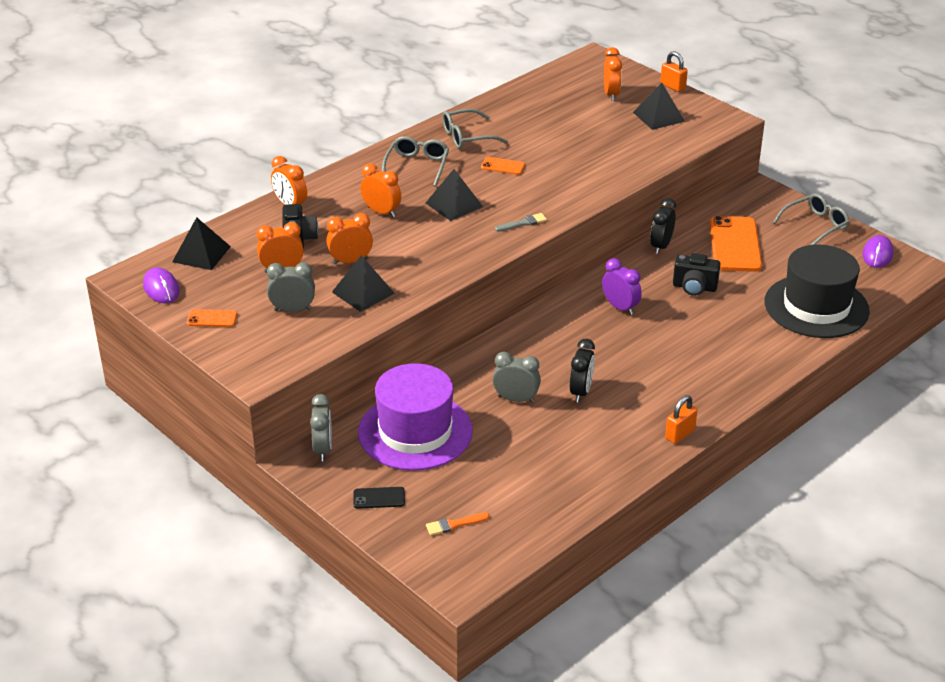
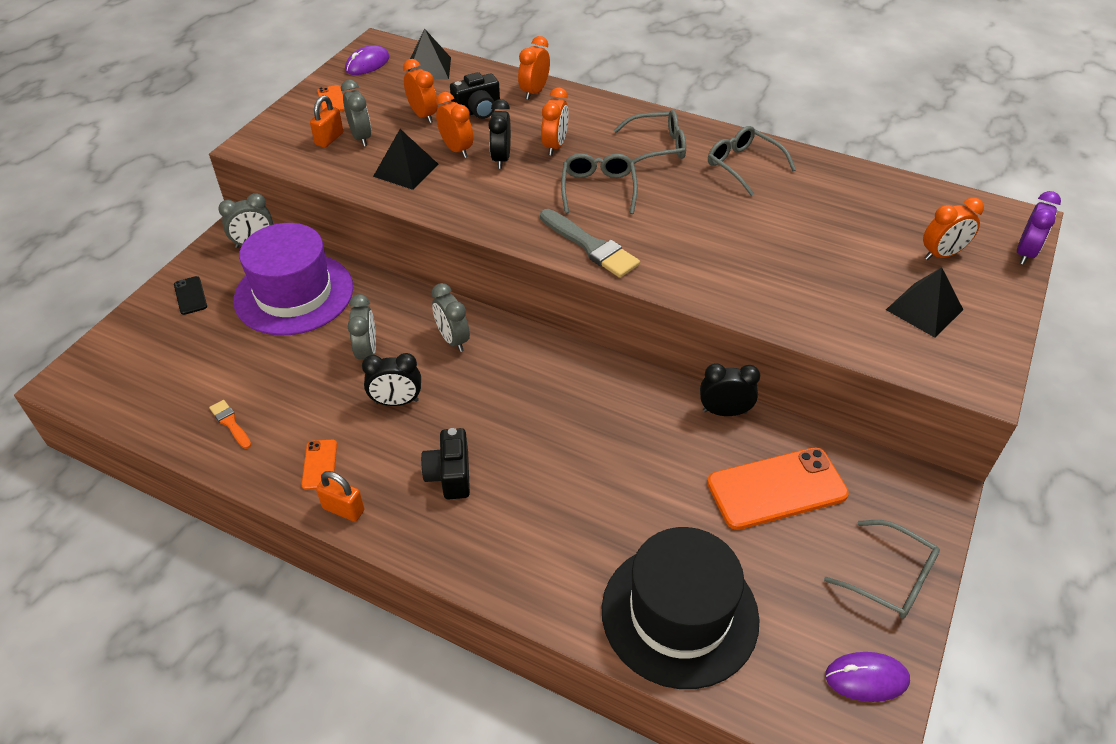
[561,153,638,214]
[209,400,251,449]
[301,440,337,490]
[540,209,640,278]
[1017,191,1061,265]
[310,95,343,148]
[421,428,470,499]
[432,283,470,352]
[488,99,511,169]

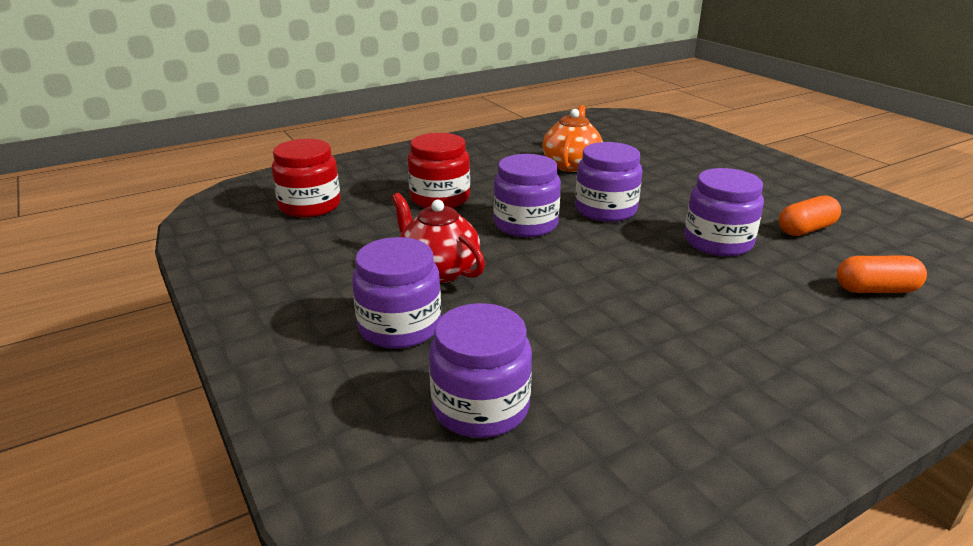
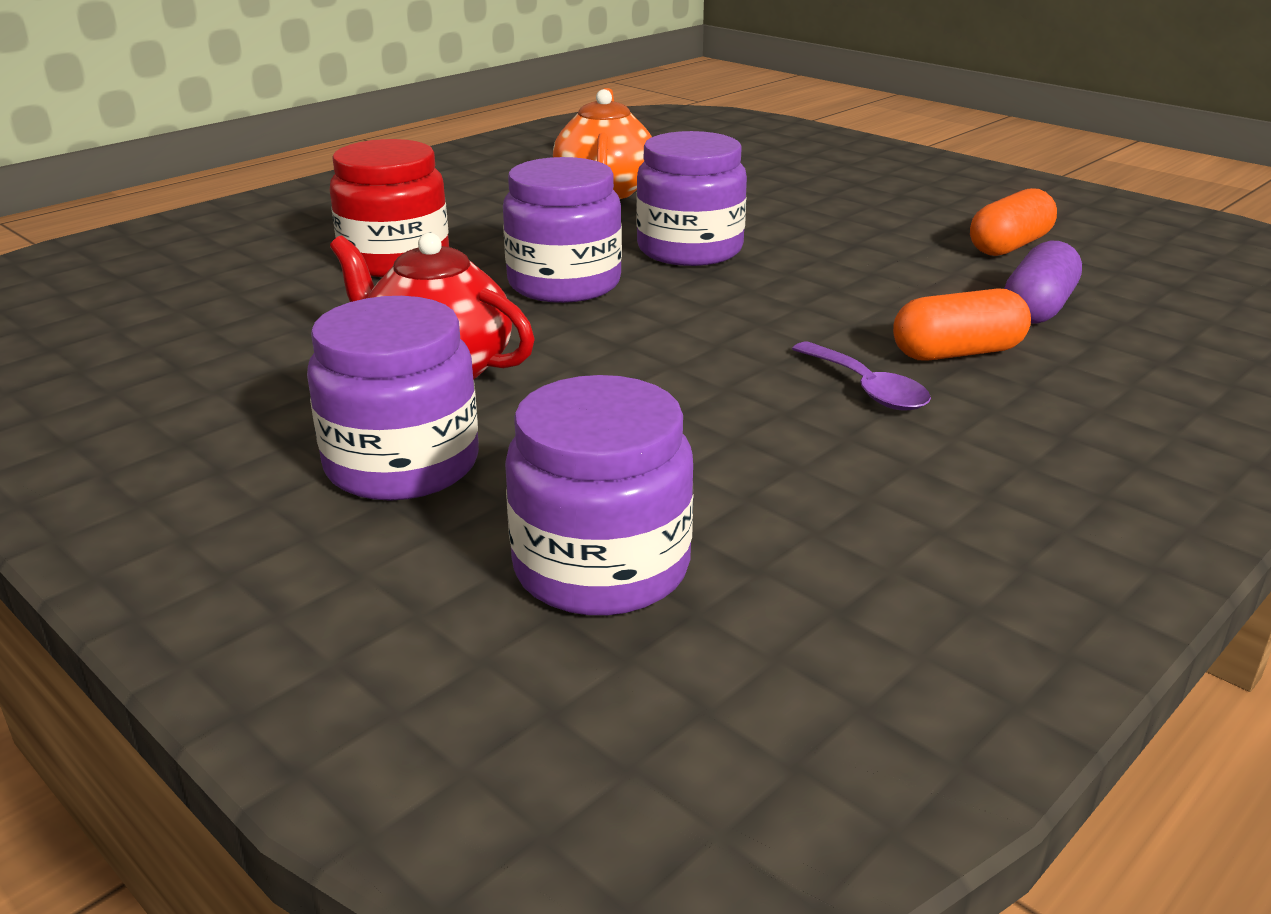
[272,139,341,218] (first image)
[684,168,764,256] (first image)
[893,288,1031,361]
[792,342,931,410]
[1004,241,1082,324]

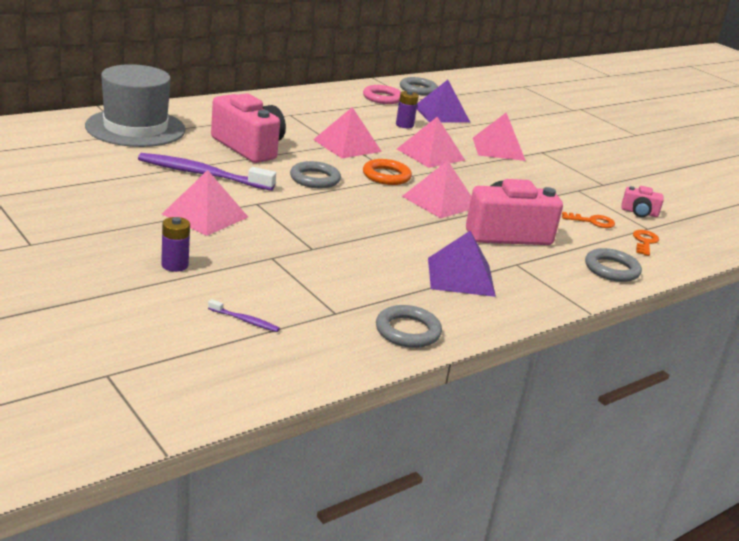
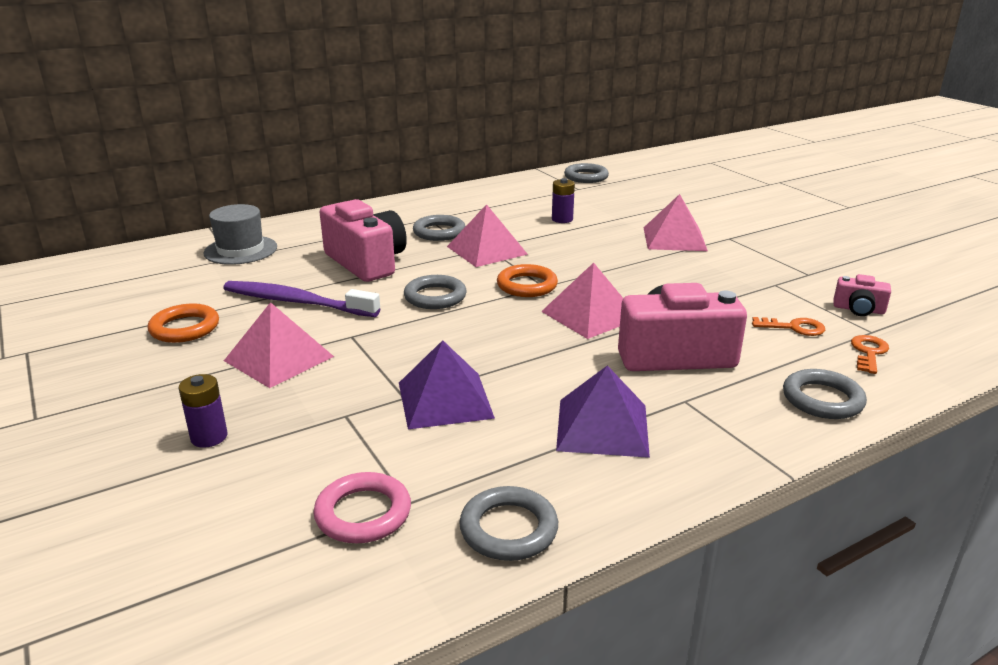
[204,204,277,265]
[208,299,280,332] (first image)
[313,472,411,543]
[397,117,465,168] (first image)
[399,340,495,429]
[148,303,219,343]
[413,215,466,241]

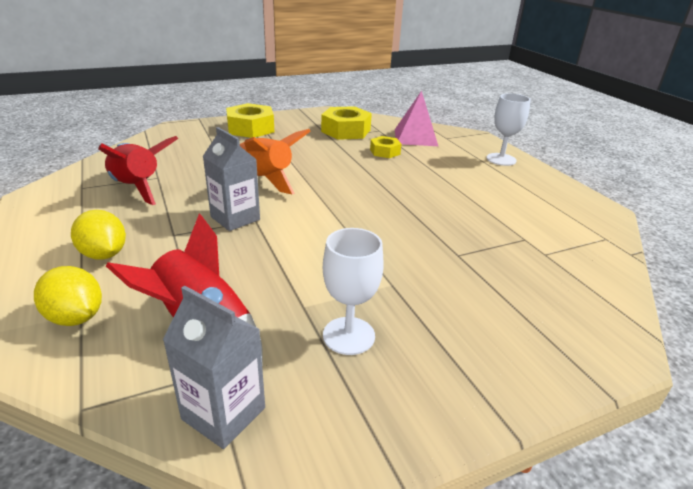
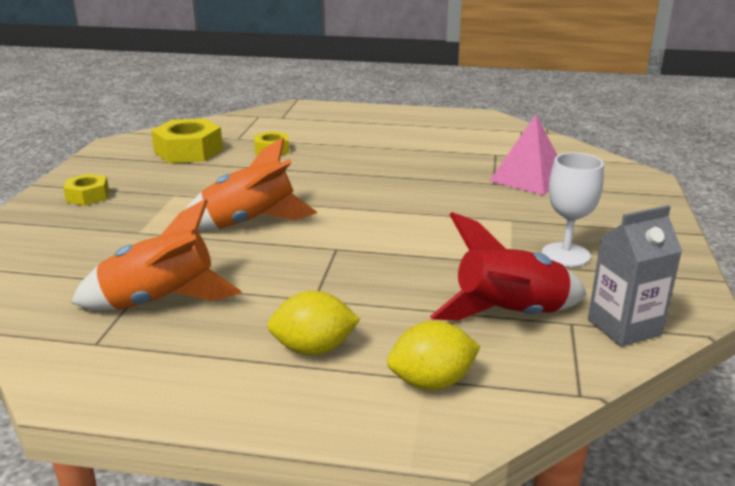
[71,199,241,310]
[203,127,260,231] (first image)
[63,174,109,206]
[490,115,558,195]
[486,93,531,166] (first image)

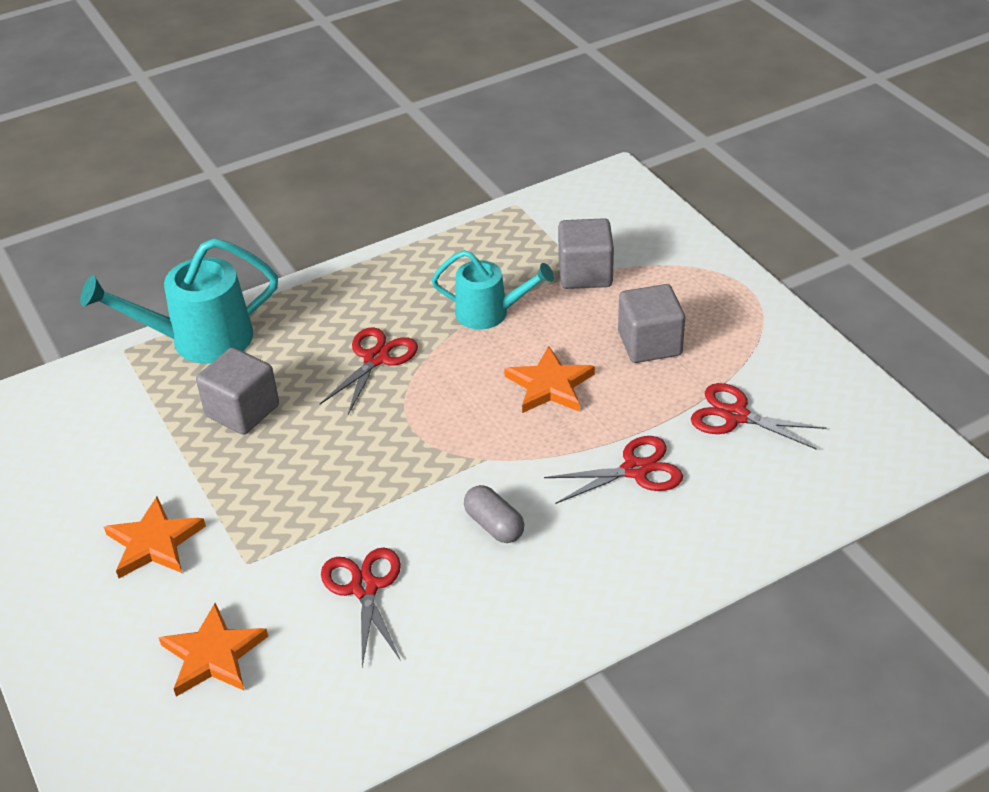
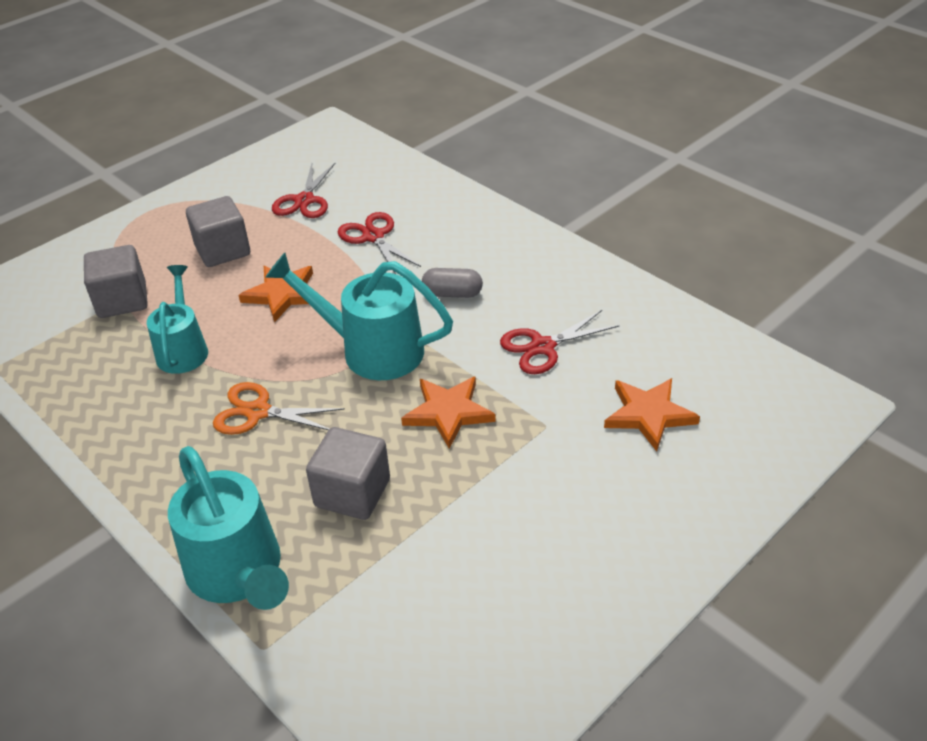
[401,376,495,449]
[213,382,345,435]
[422,268,483,298]
[265,253,453,380]

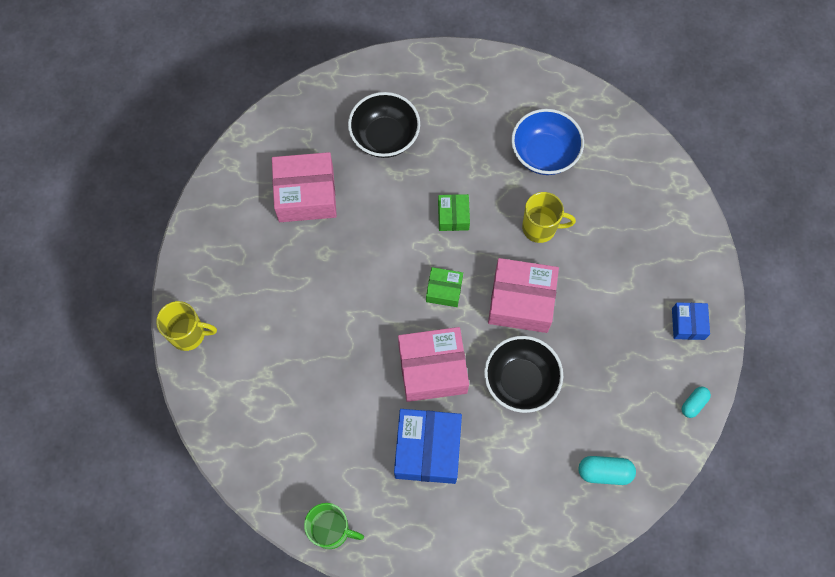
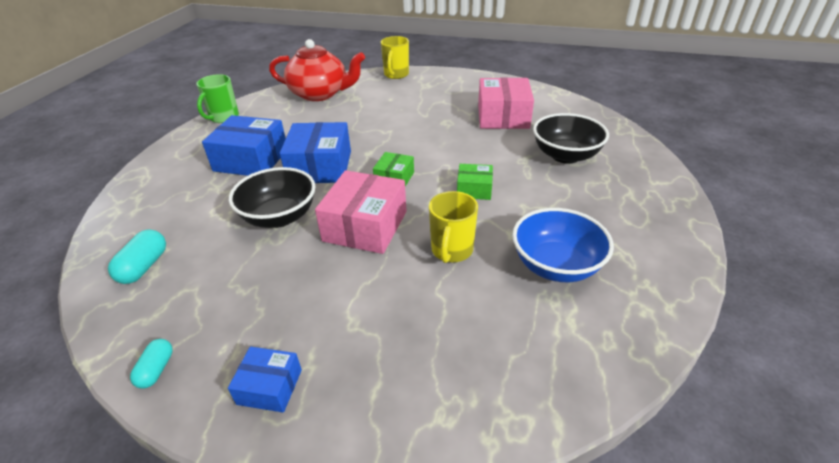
[280,122,351,183]
[130,339,173,389]
[269,39,365,101]

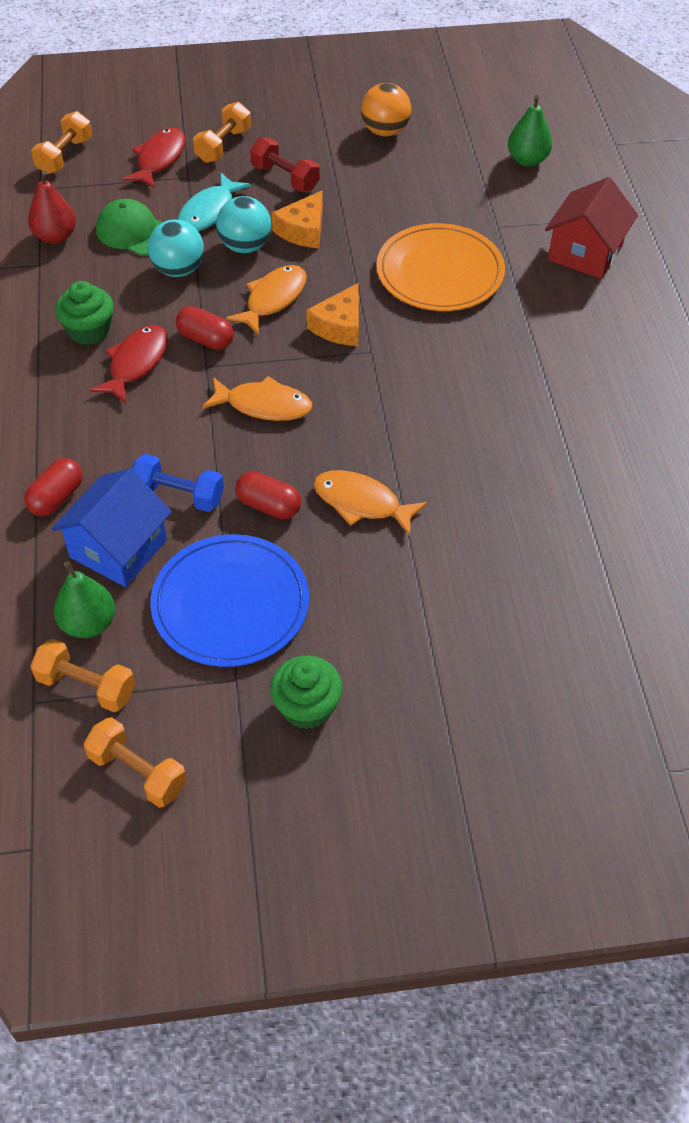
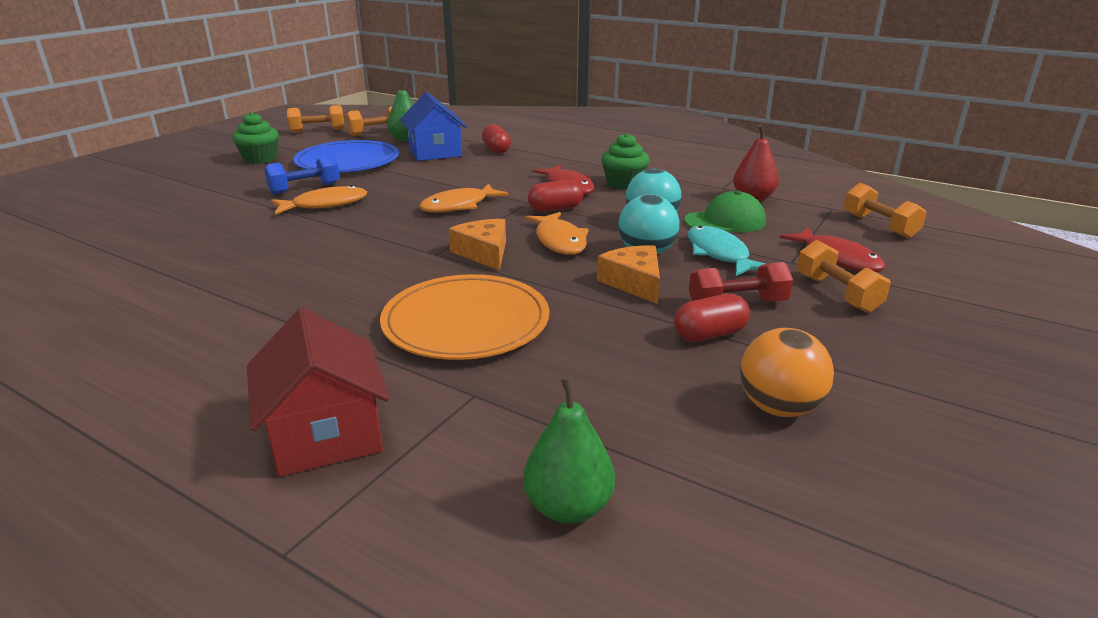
[264,154,340,195]
[674,294,750,342]

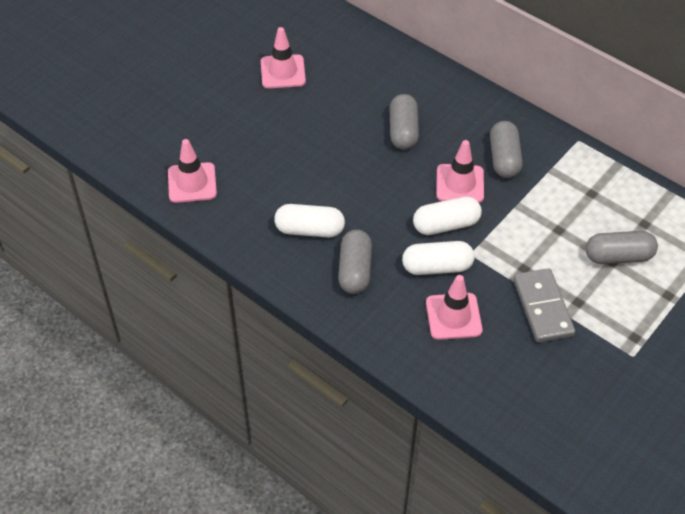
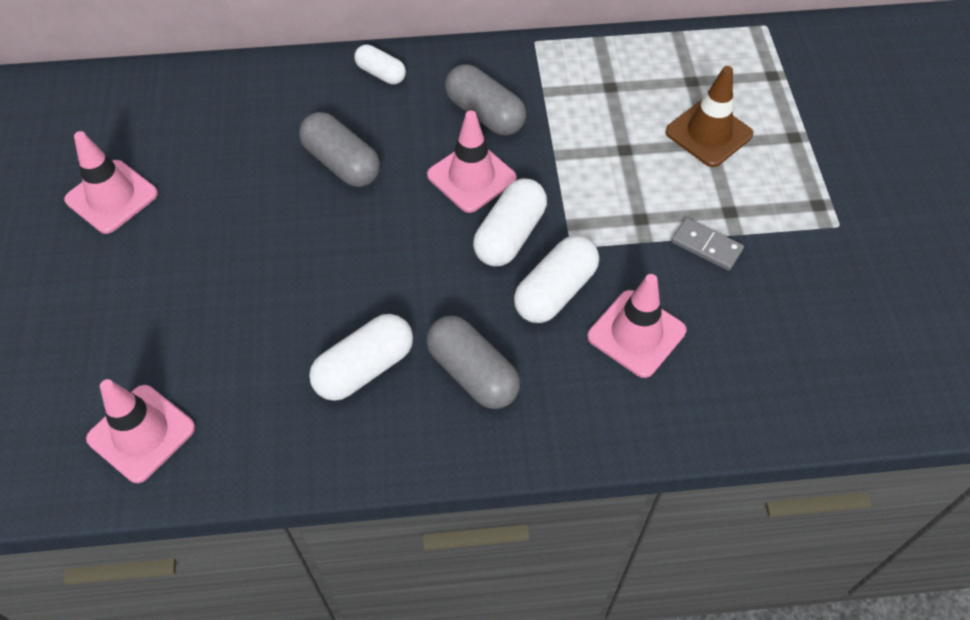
[671,218,744,271]
[665,66,753,167]
[354,44,406,84]

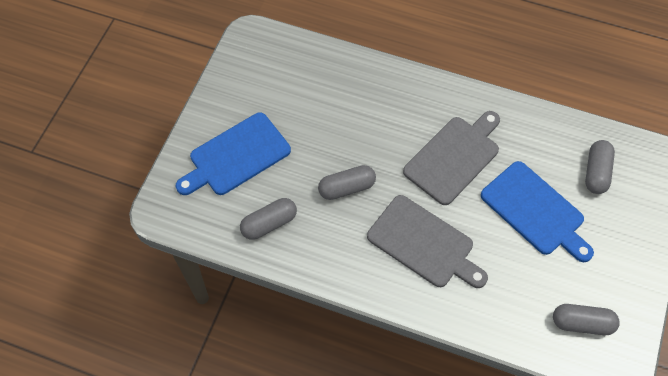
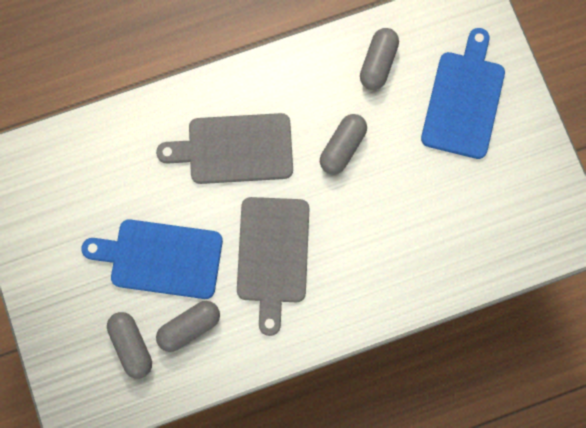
[156,301,220,352]

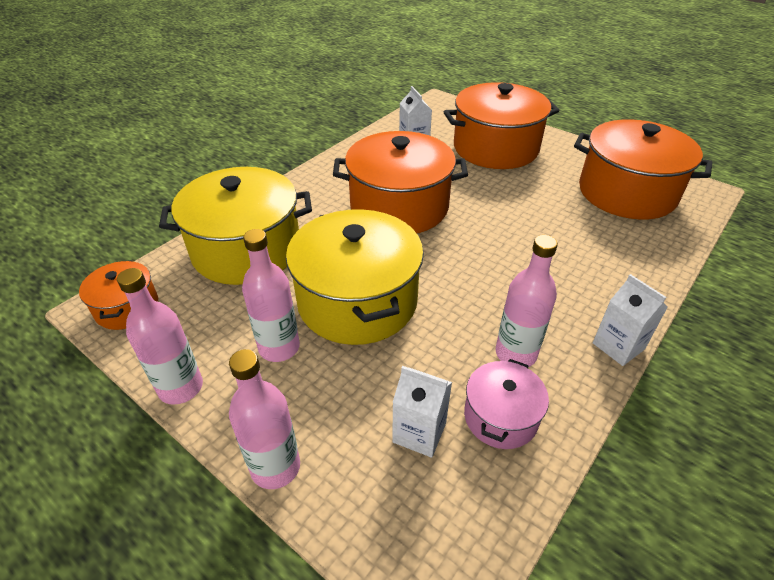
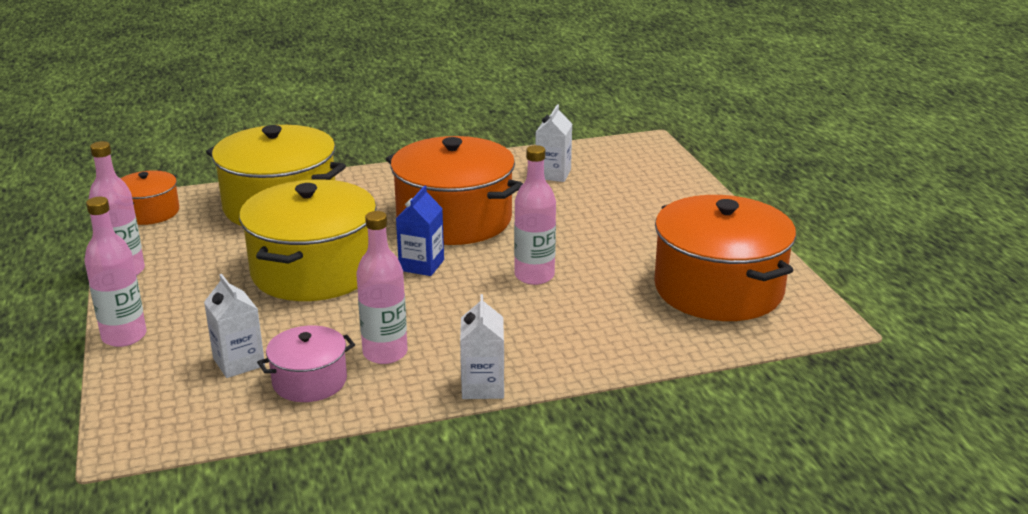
[514,145,556,285]
[444,82,560,169] (first image)
[396,186,444,276]

